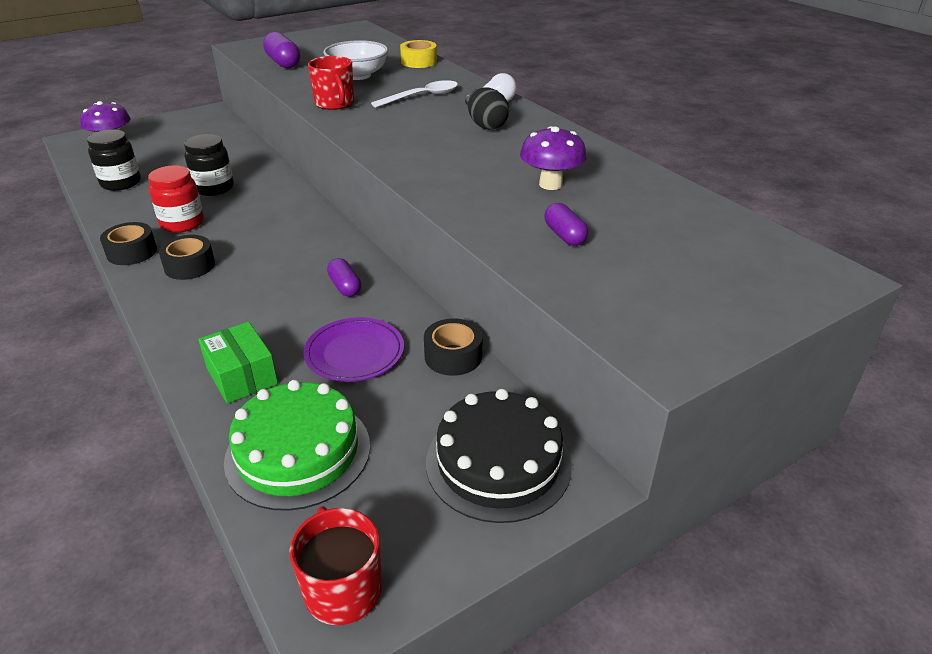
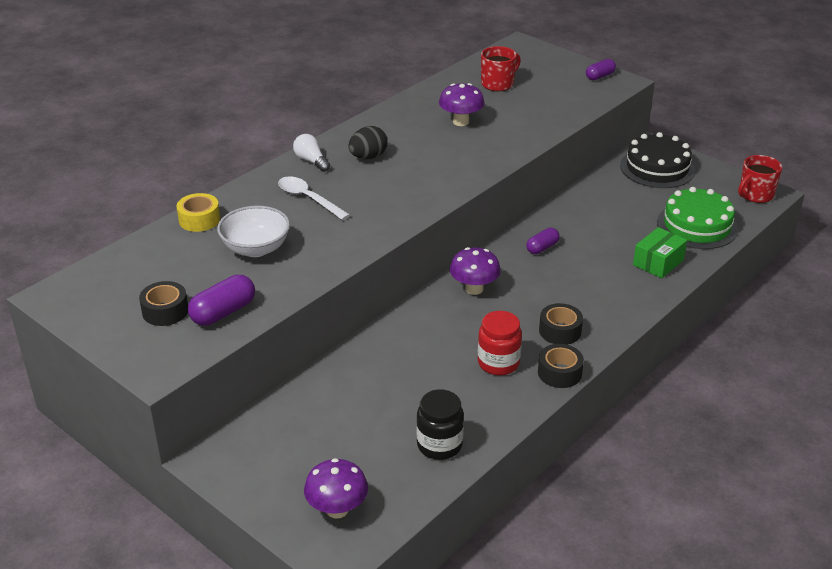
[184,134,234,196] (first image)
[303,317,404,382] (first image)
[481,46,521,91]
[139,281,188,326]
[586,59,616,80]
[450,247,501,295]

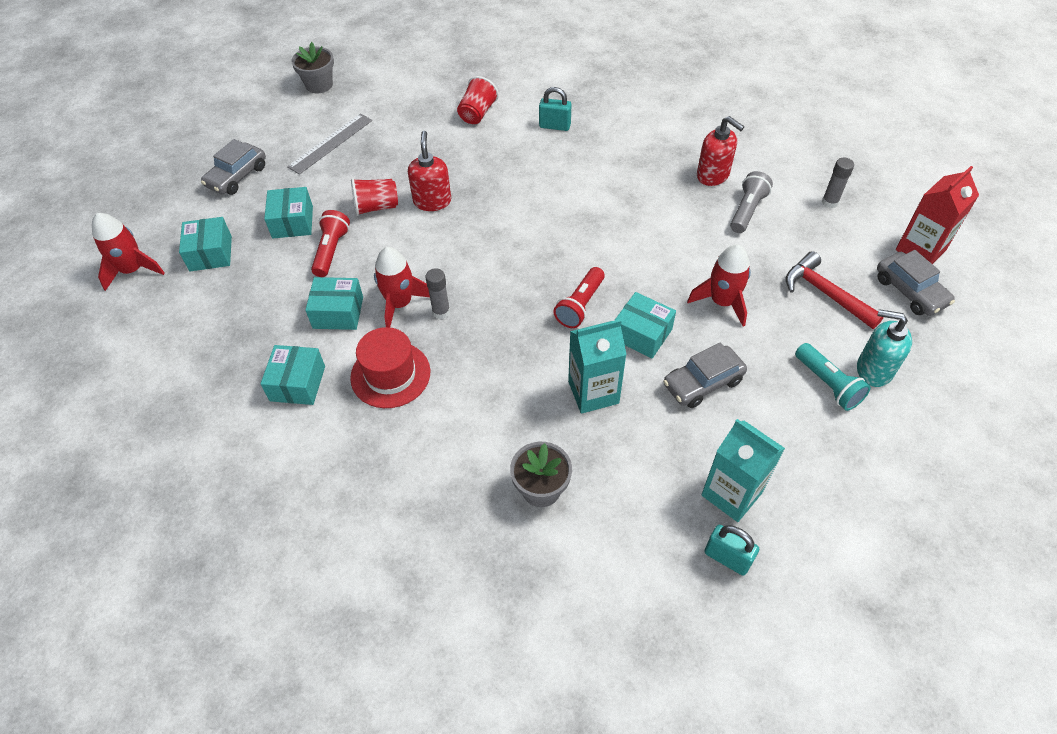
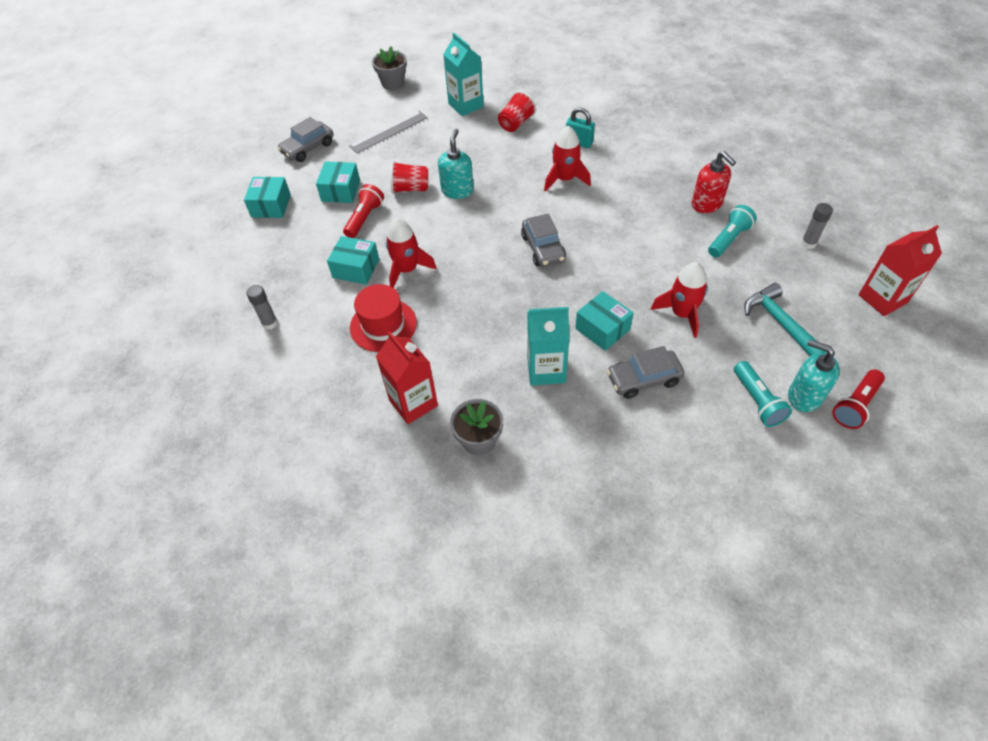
[544,126,591,192]
[260,345,325,405] (first image)
[438,129,474,199]
[246,285,278,330]
[832,370,885,429]
[443,33,484,116]
[704,525,759,576] (first image)
[708,205,757,257]
[744,283,826,356]
[521,214,566,267]
[376,331,438,424]

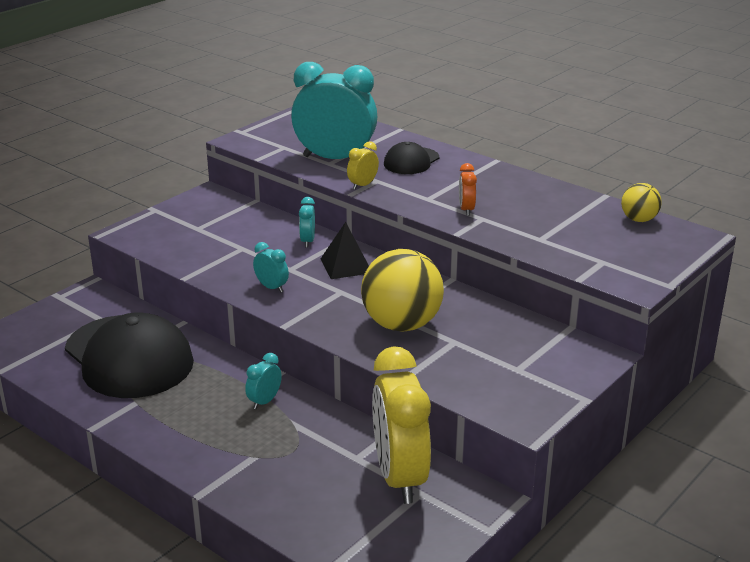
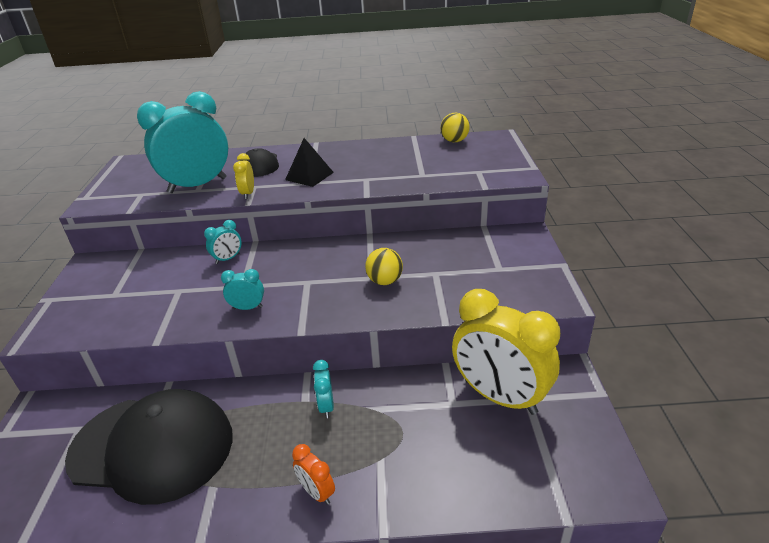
[204,220,242,264]
[285,138,334,187]
[365,248,403,285]
[292,444,335,505]

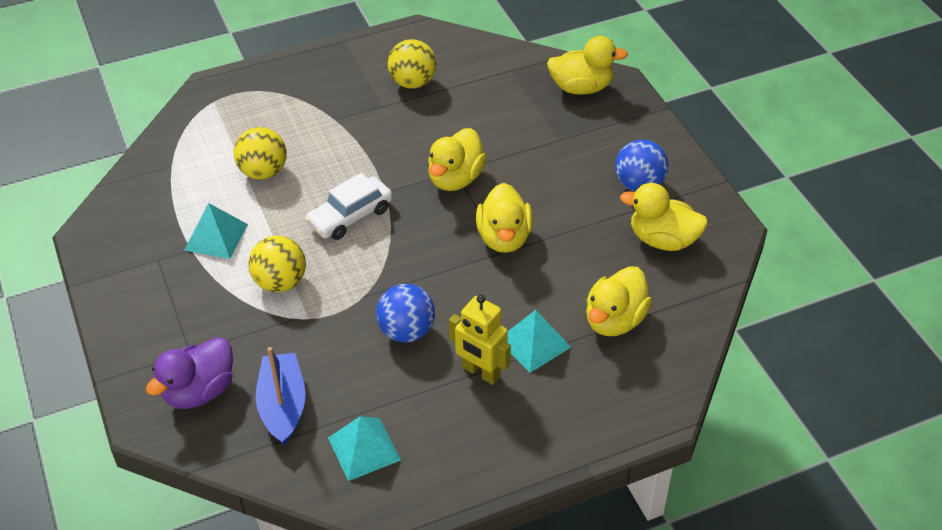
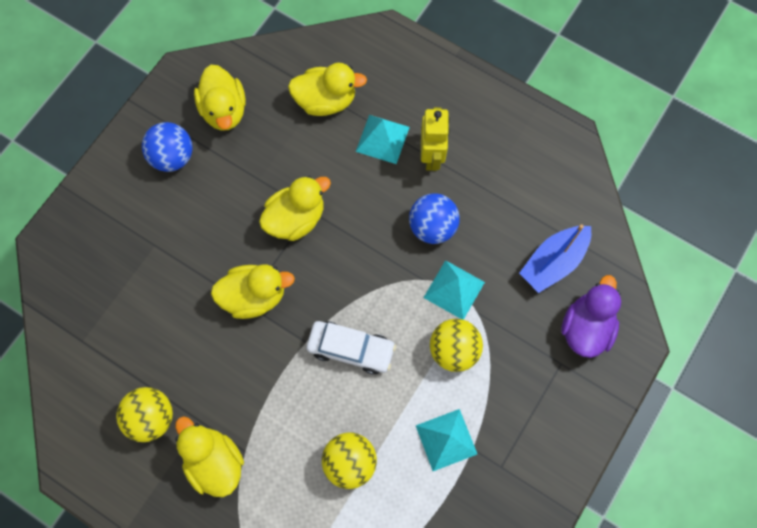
[561,275,621,358]
[423,260,485,320]
[175,416,244,497]

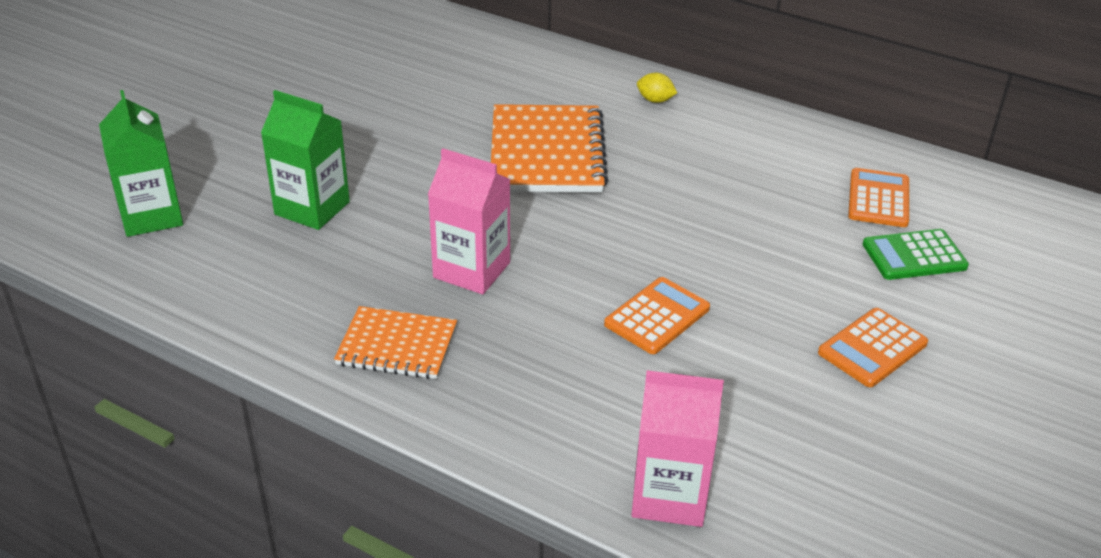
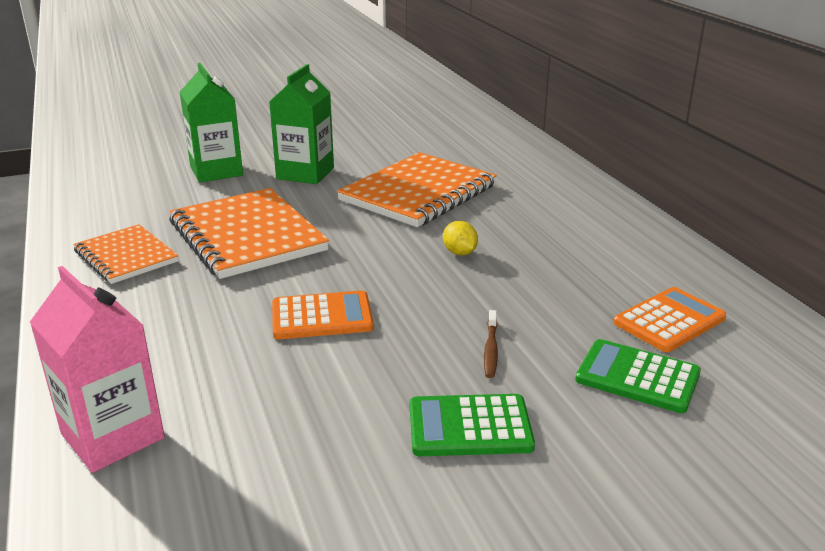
[269,64,334,184]
[169,188,329,279]
[443,221,478,255]
[410,394,535,456]
[484,310,498,378]

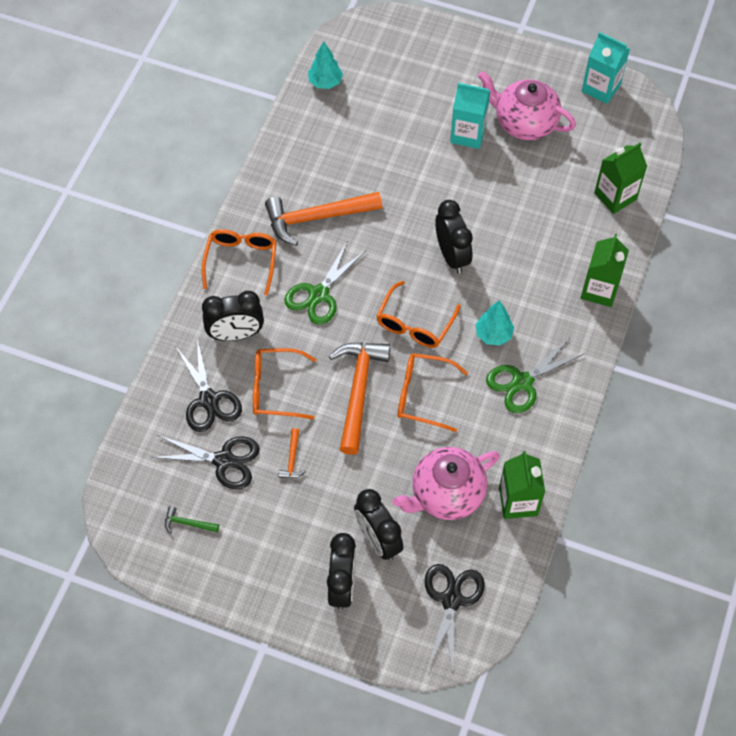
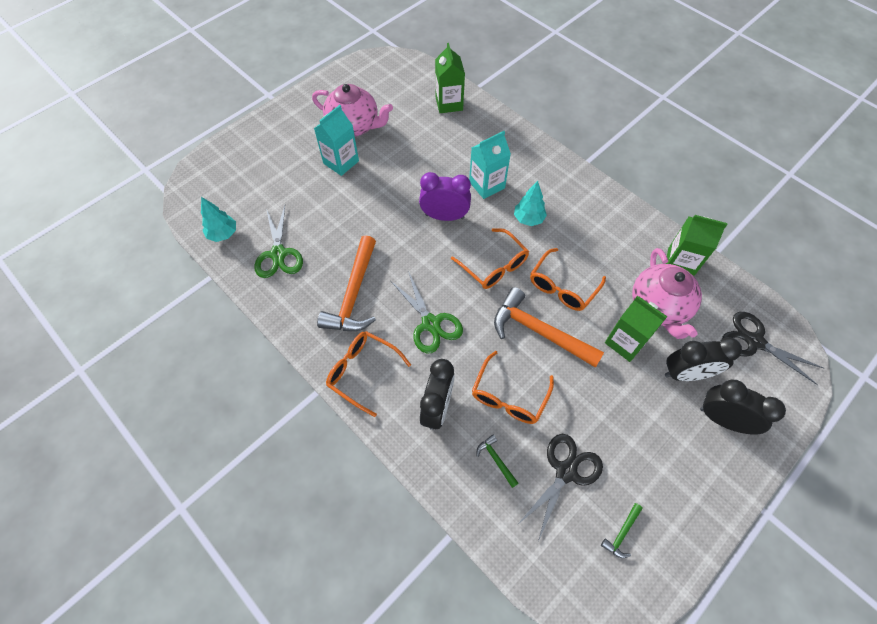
[477,435,519,488]
[279,428,306,478] (first image)
[419,172,471,221]
[312,84,393,136]
[254,206,303,278]
[605,296,667,362]
[469,131,511,199]

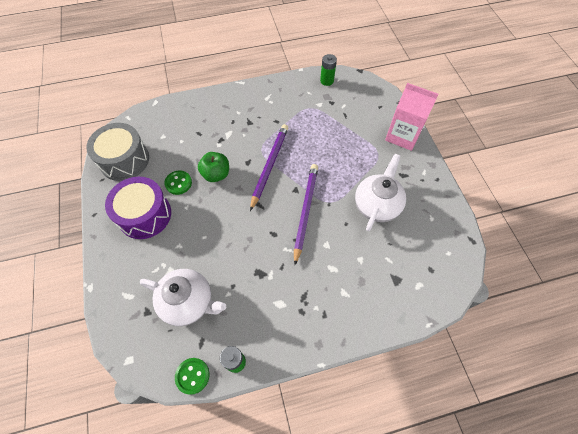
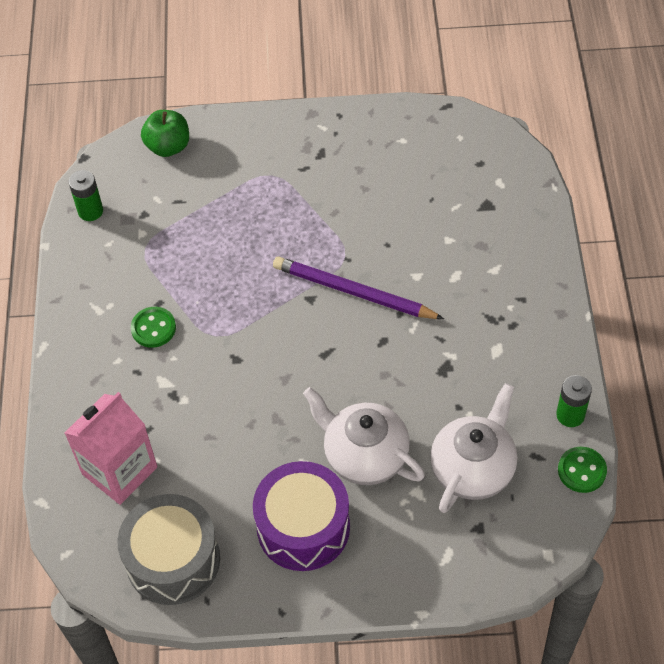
[131,307,176,348]
[141,110,189,157]
[250,124,288,211] (first image)
[303,387,425,485]
[65,392,157,505]

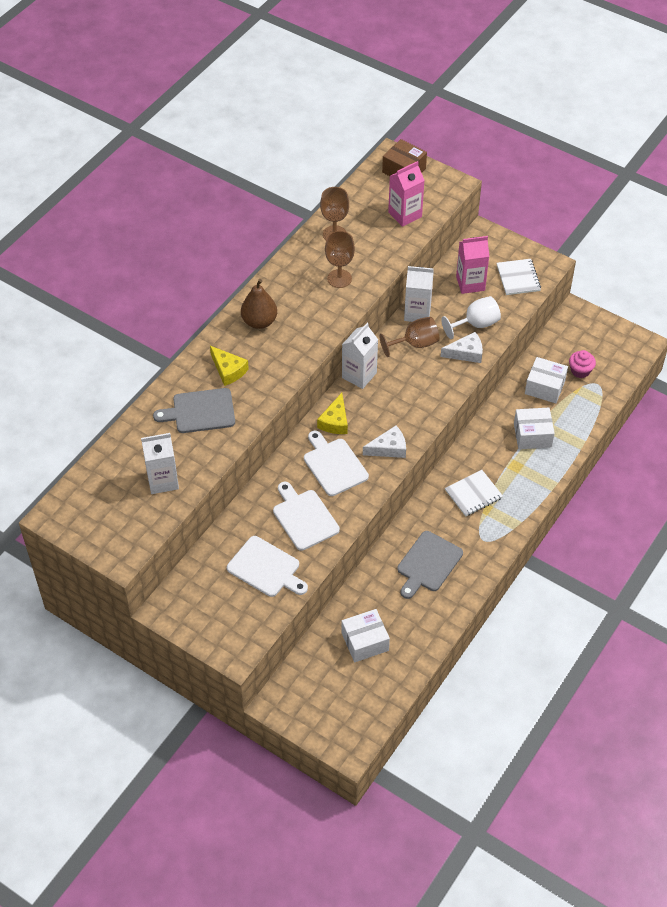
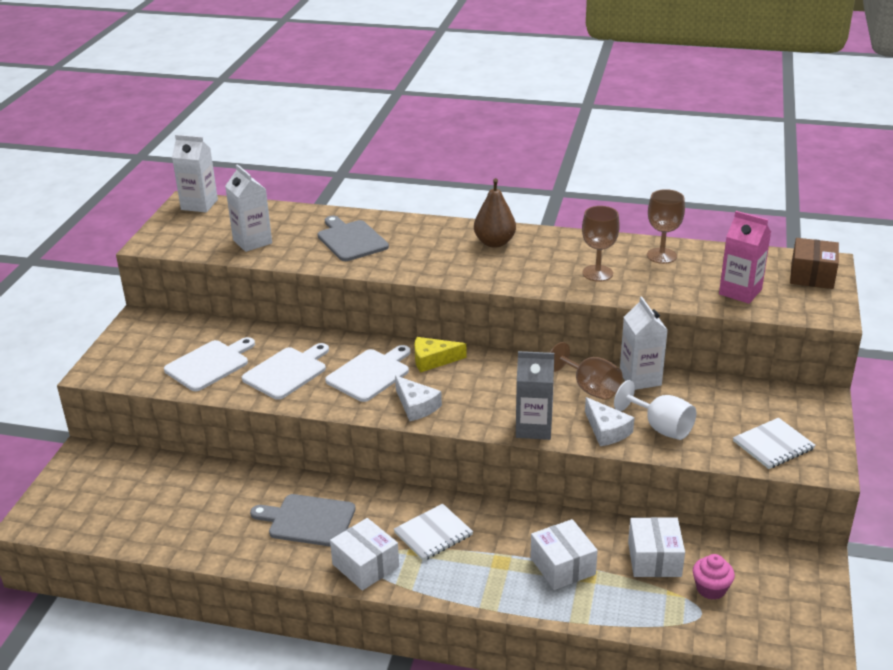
[210,346,249,386] (first image)
[164,337,255,391]
[330,518,399,590]
[172,134,218,212]
[394,503,473,561]
[456,236,489,294] (first image)
[516,351,554,440]

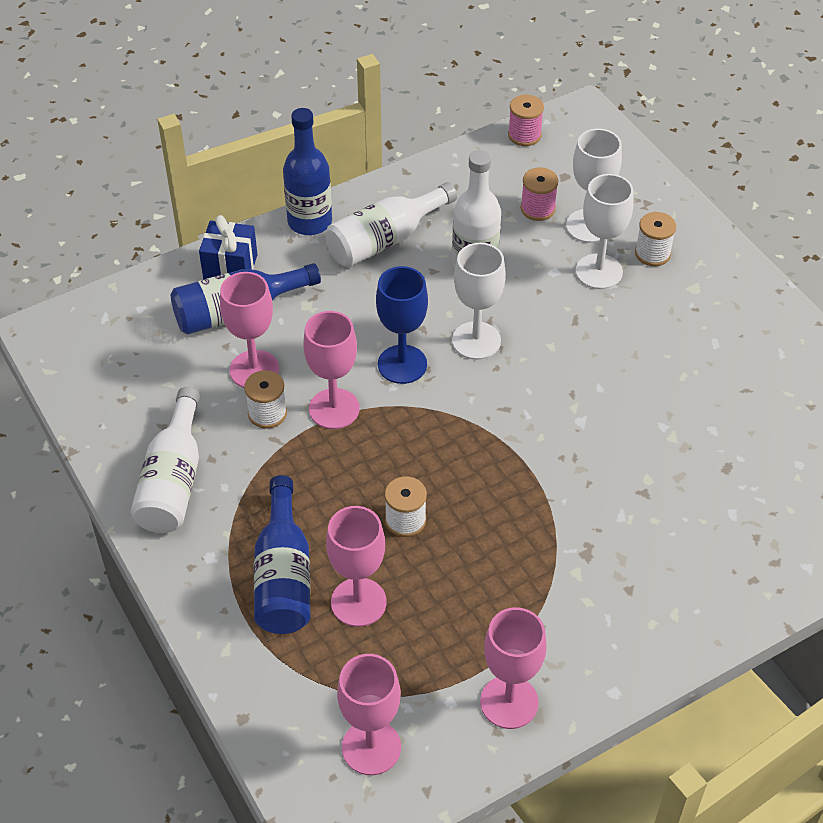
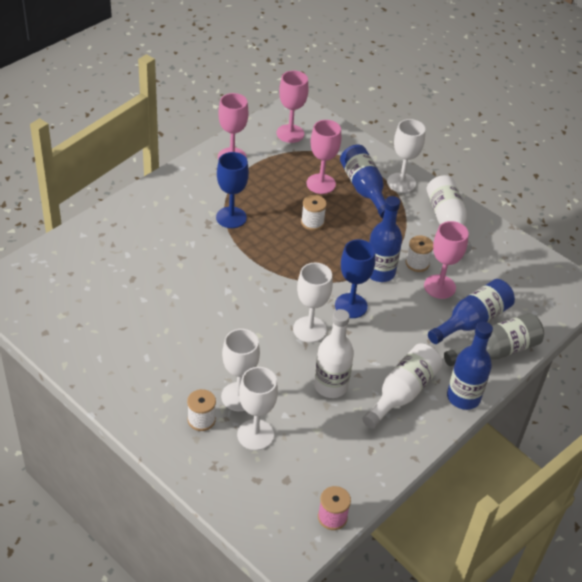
[444,313,544,366]
[369,196,402,282]
[521,167,558,221] (first image)
[216,152,249,228]
[387,119,425,193]

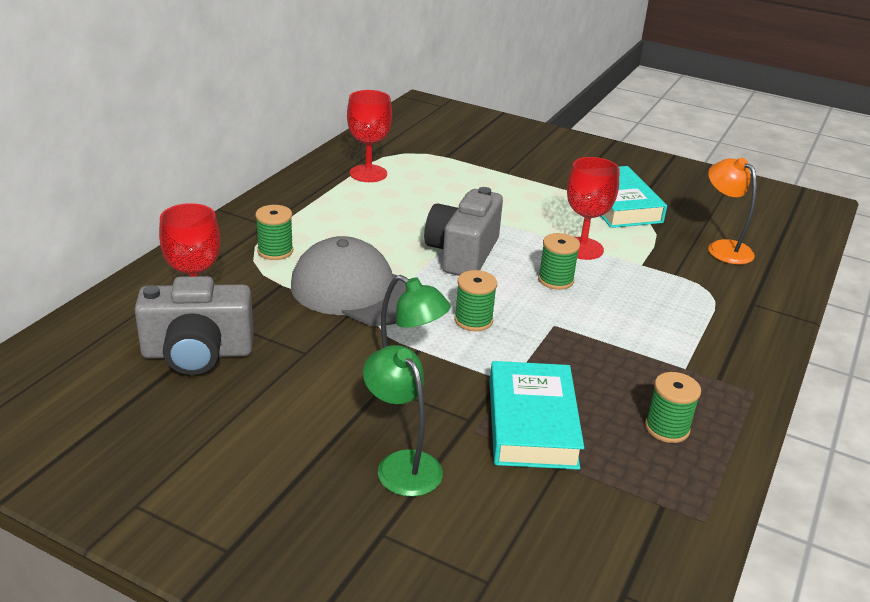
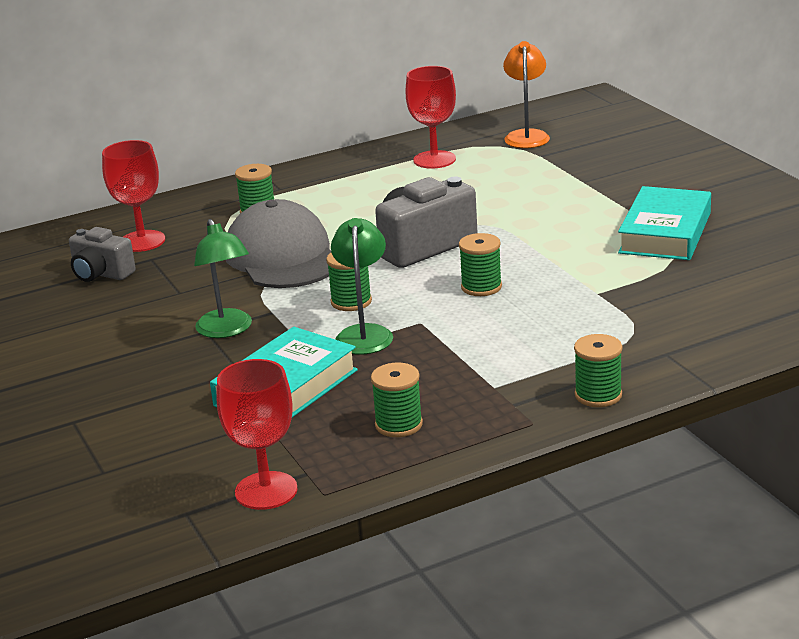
[69,227,136,282]
[331,218,393,354]
[217,359,298,510]
[503,41,550,148]
[574,334,622,407]

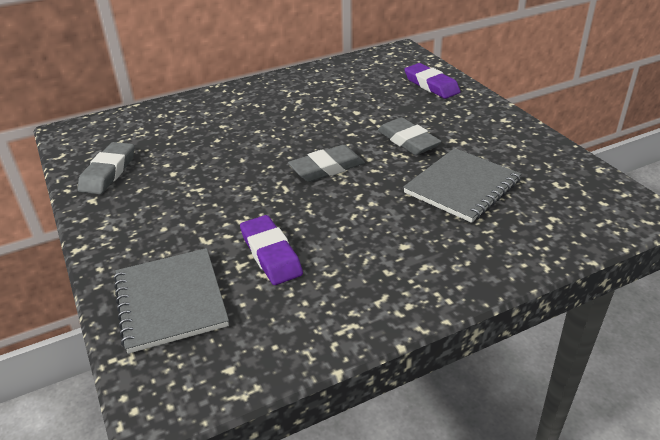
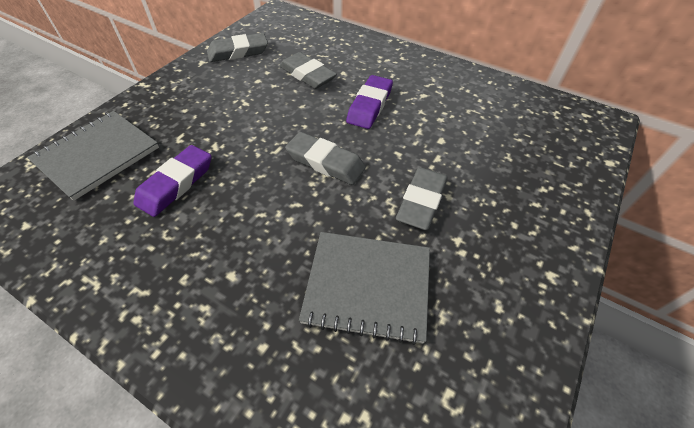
[346,75,393,129]
[279,52,337,89]

